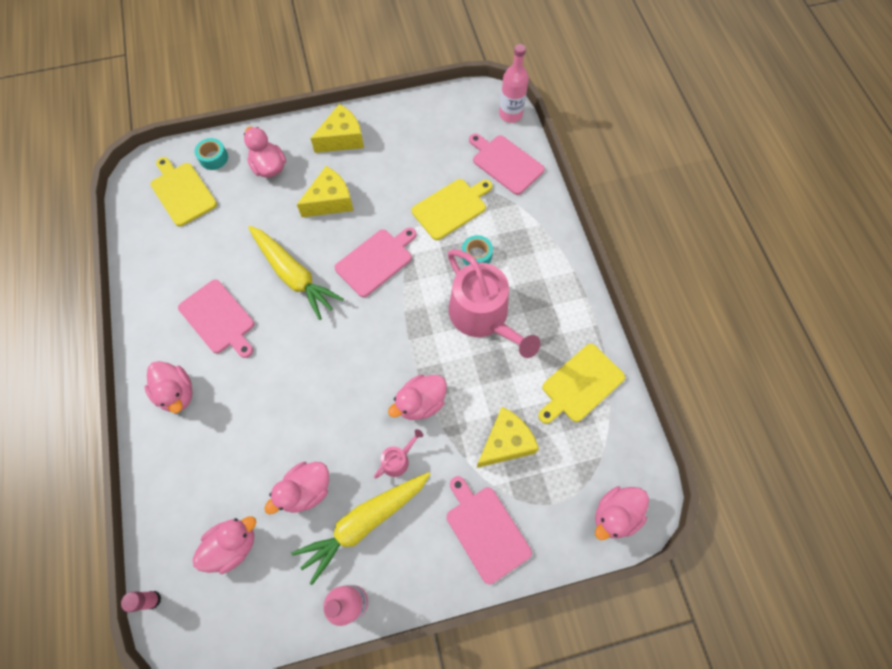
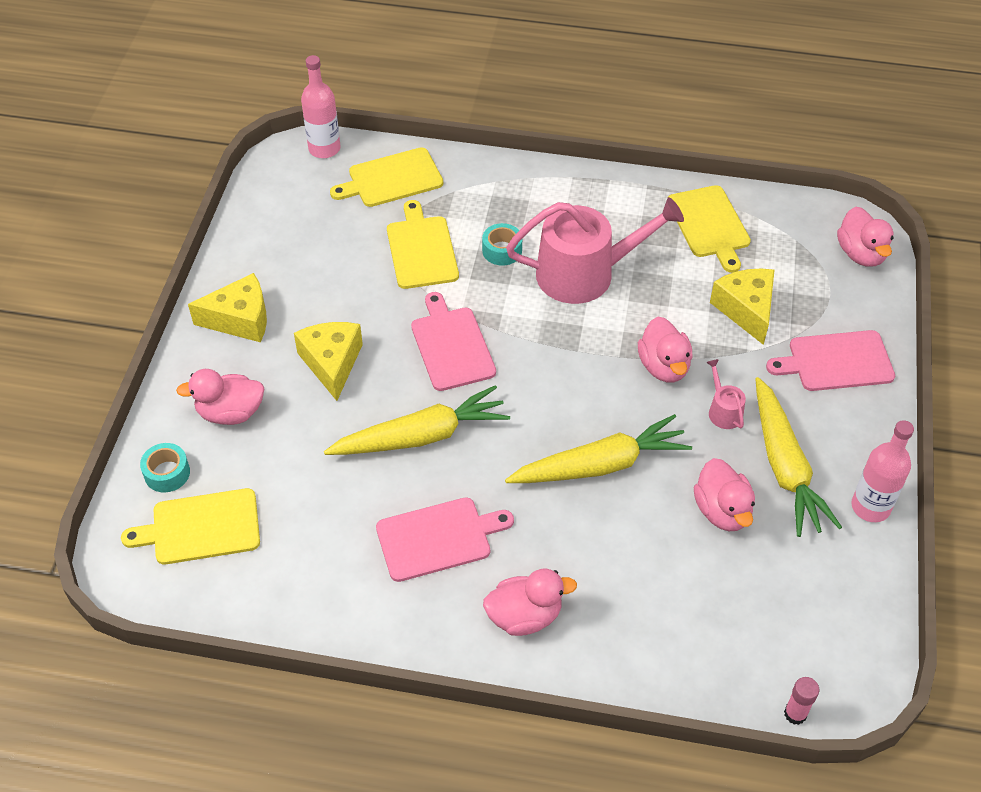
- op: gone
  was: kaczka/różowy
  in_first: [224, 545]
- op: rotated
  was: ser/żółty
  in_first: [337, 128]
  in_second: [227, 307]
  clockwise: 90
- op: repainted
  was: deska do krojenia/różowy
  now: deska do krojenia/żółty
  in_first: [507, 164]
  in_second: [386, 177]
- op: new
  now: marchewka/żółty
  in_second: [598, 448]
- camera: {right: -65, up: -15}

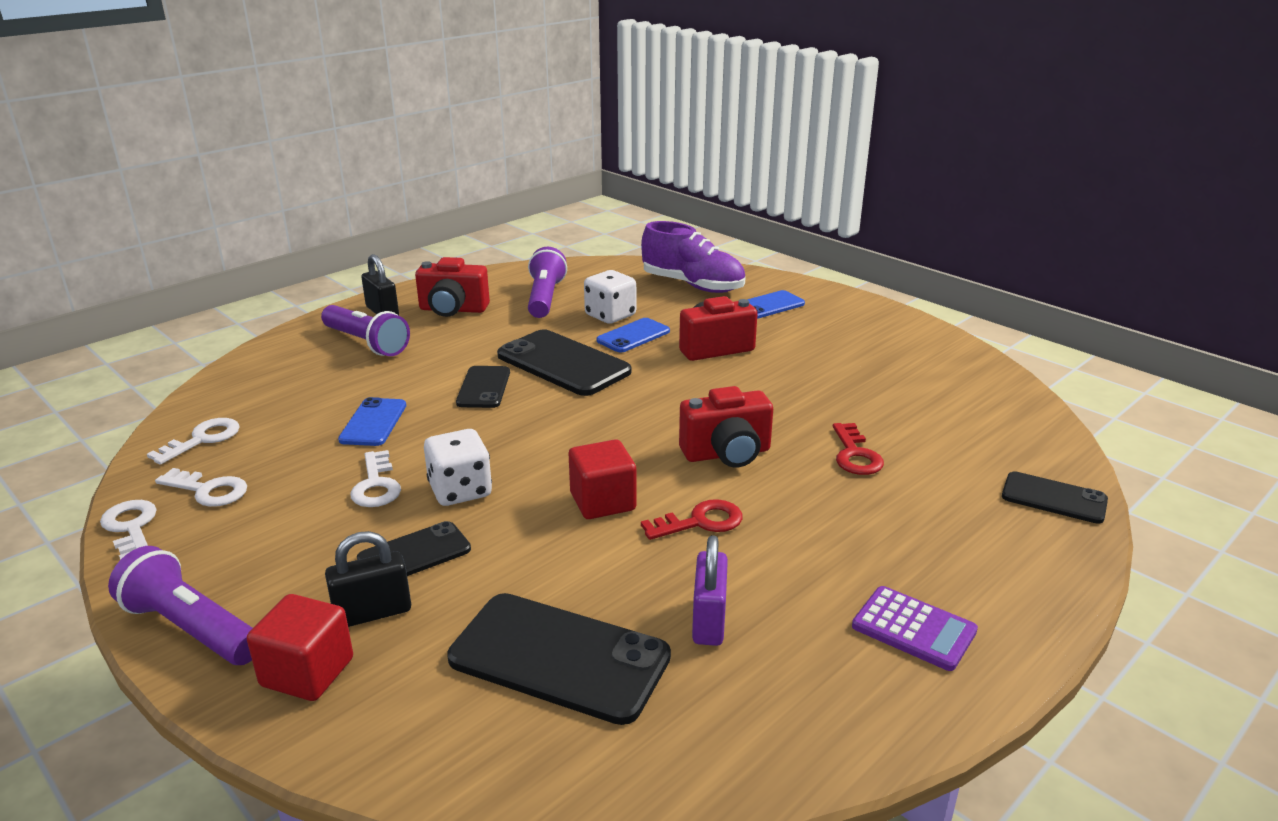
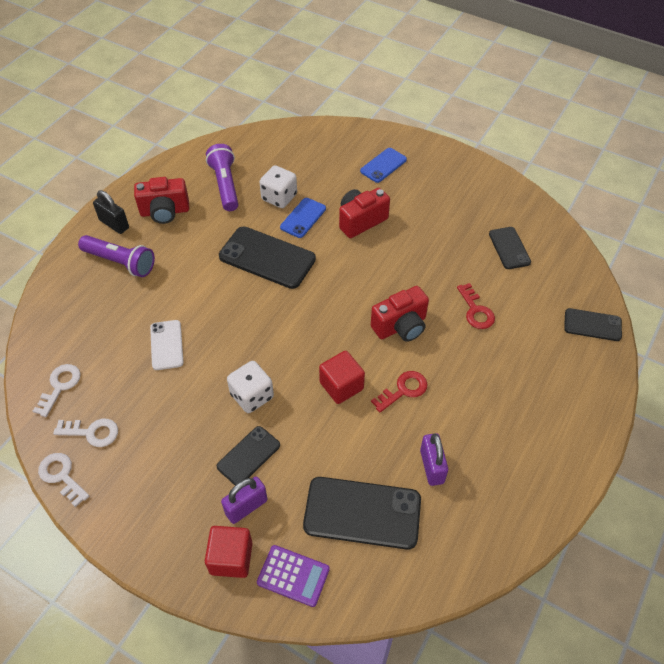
- op: gone
  was: latarka/fioletowy
  in_first: [180, 605]
- op: repainted
  was: kłódka/czarny
  now: kłódka/fioletowy
  in_first: [368, 579]
  in_second: [244, 500]
- op: repainted
  was: telefon/niebieski
  now: telefon/biały
  in_first: [372, 421]
  in_second: [167, 345]
- op: gone
  was: klucz/biały
  in_first: [375, 478]
- op: shifted
  was: telefon/czarny
  in_first: [483, 387]
  in_second: [510, 248]
- op: gone
  was: but/fioletowy
  in_first: [693, 257]
- op: shifted
  was: kalkulator/fioletowy
  in_first: [915, 628]
  in_second: [293, 576]
- camera: {right: -15, up: 25}

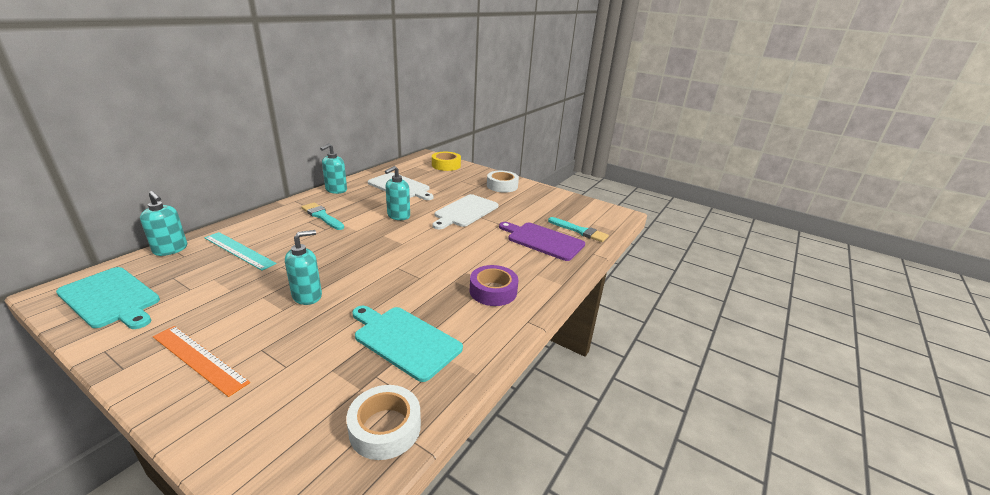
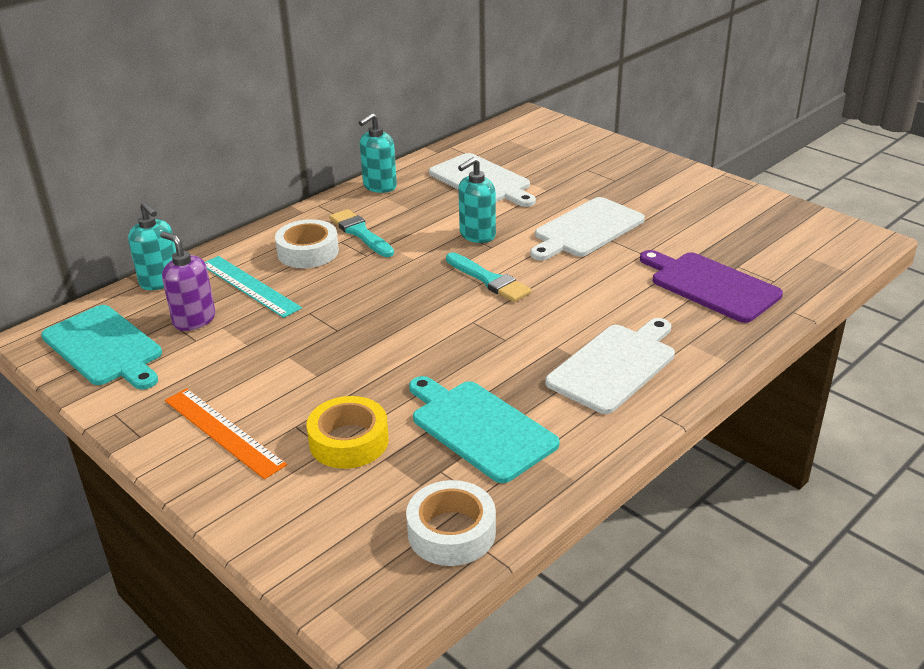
- op: gone
  was: dozownik mydła/turkusowy
  in_first: [303, 267]
- op: shifted
  was: taśma klejąca/żółty
  in_first: [446, 161]
  in_second: [347, 432]
- op: swapped
  was: taśma klejąca/fioletowy
  now: deska do krojenia/biały
  in_first: [494, 285]
  in_second: [610, 366]
- op: shifted
  was: taśma klejąca/biały
  in_first: [503, 182]
  in_second: [307, 243]
- op: shifted
  was: pędzel/turkusowy
  in_first: [578, 229]
  in_second: [488, 277]
- op: new
  now: dozownik mydła/fioletowy
  in_second: [187, 281]
- camera: {right: 15, up: 5}

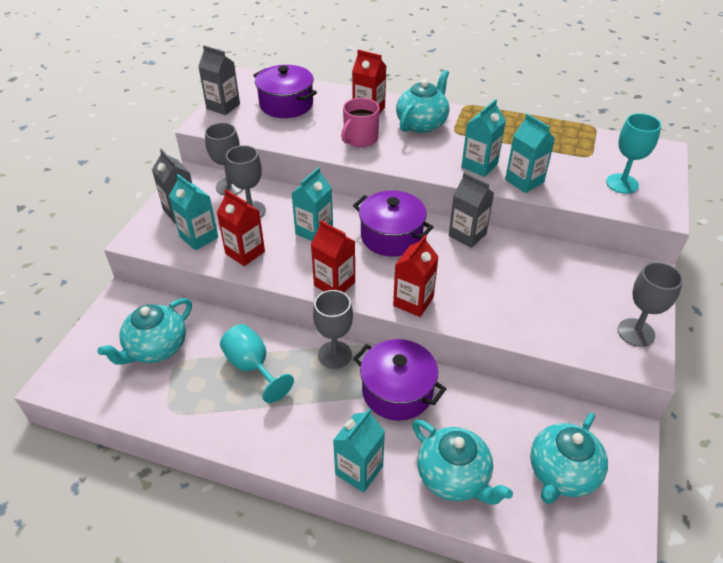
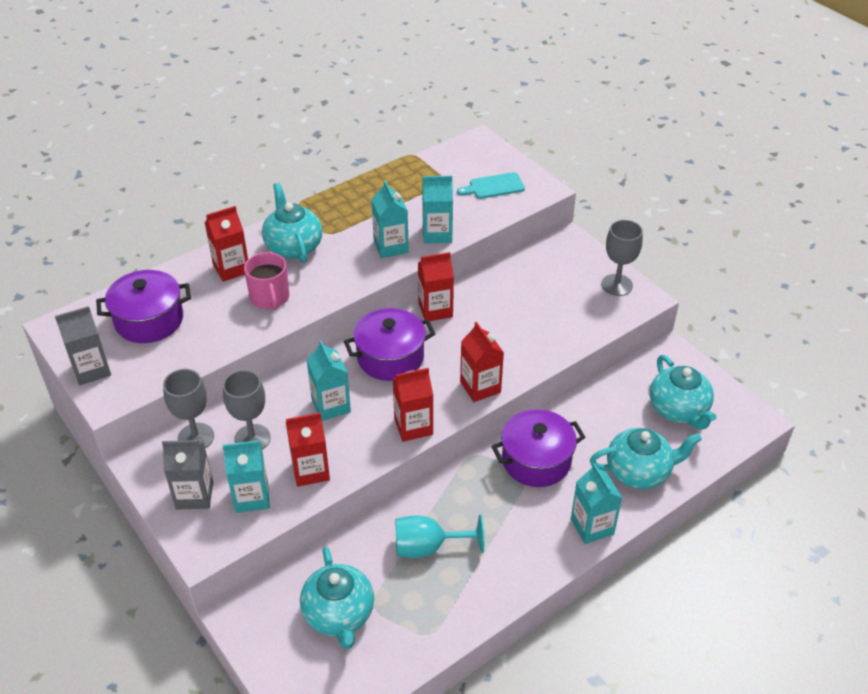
- op: gone
  was: kielich/szary
  in_first: [333, 329]
- op: repainted
  was: karton mleka/szary
  now: karton mleka/czerwony
  in_first: [471, 210]
  in_second: [436, 286]
- op: swapped
  was: kielich/turkusowy
  now: deska do krojenia/turkusowy
  in_first: [634, 153]
  in_second: [491, 185]
- camera: {right: -55, up: 0}

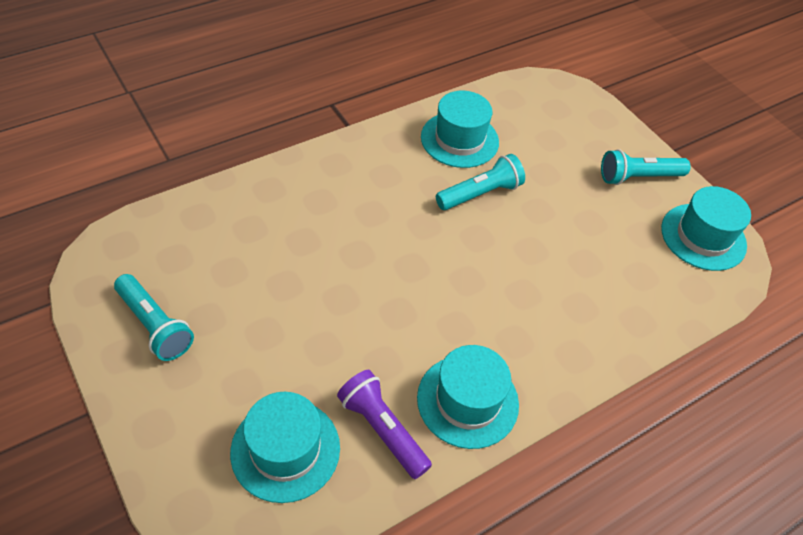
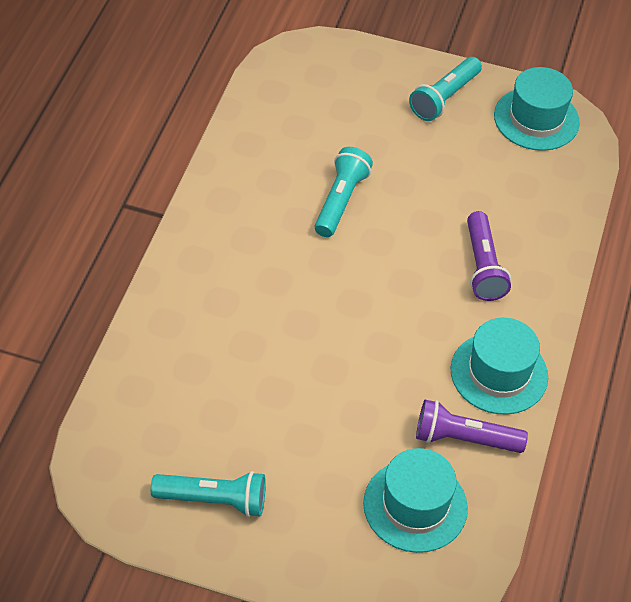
- op: gone
  was: kapelusz/turkusowy
  in_first: [460, 129]
- op: new
  now: latarka/fioletowy
  in_second: [489, 256]
- camera: {right: -40, up: 0}

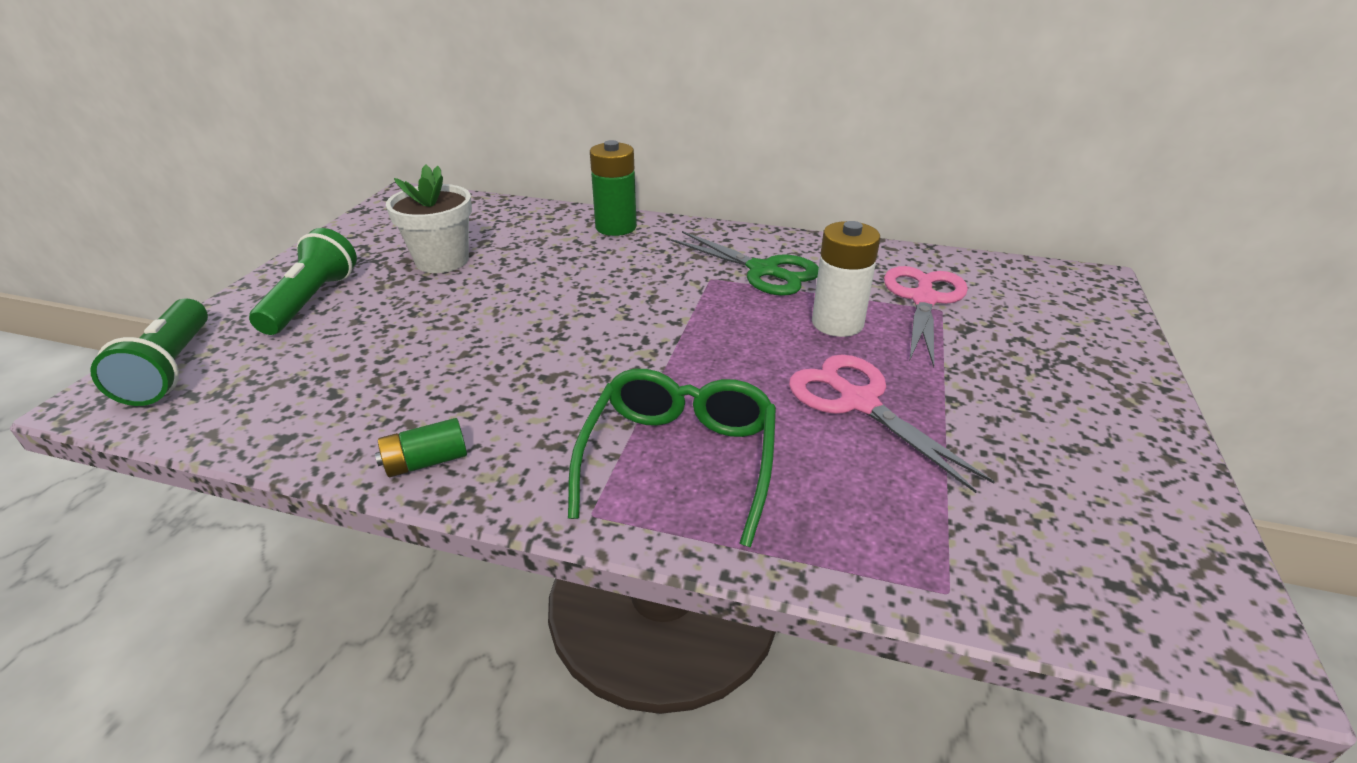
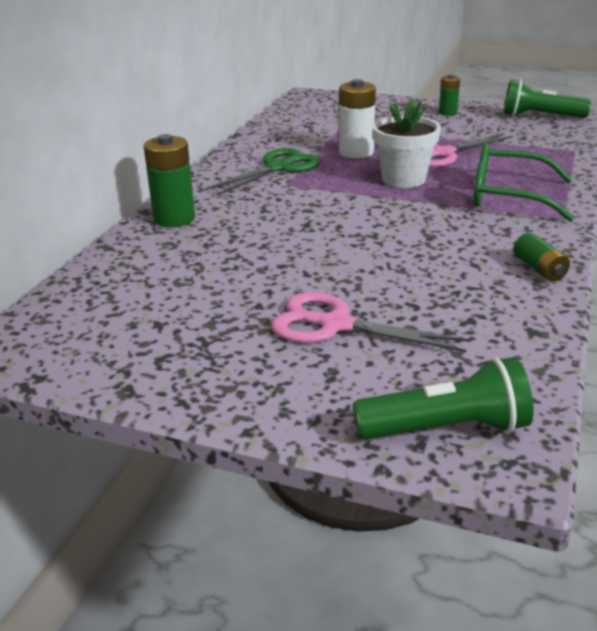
- op: shifted
  was: latarka/zielony
  in_first: [303, 281]
  in_second: [547, 98]
- op: shifted
  was: doniczka/biały
  in_first: [429, 219]
  in_second: [407, 143]
- op: shifted
  was: nożyczki/różowy
  in_first: [926, 316]
  in_second: [371, 322]
- op: new
  now: bateria/zielony
  in_second: [449, 95]
- camera: {right: -85, up: -5}

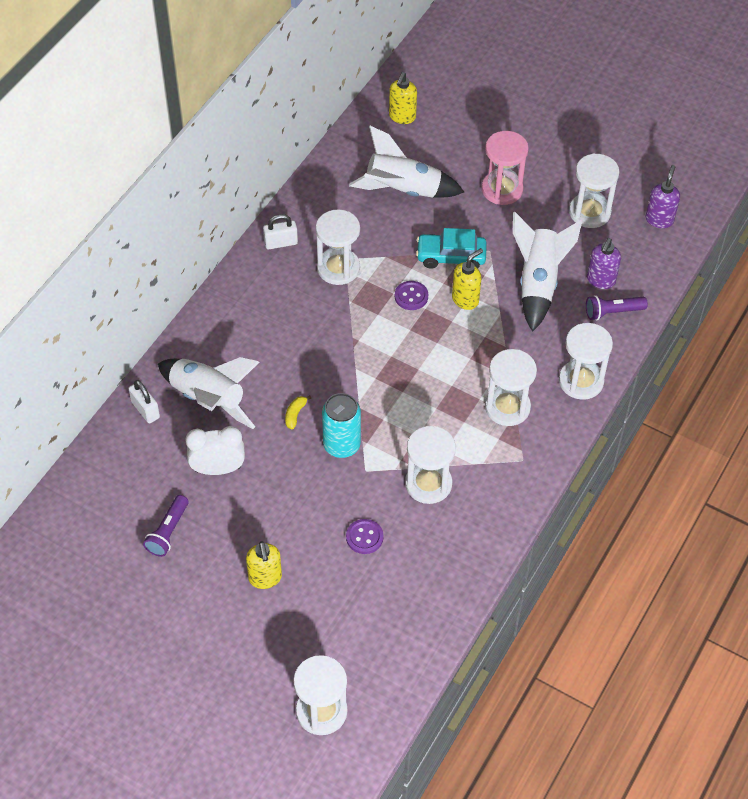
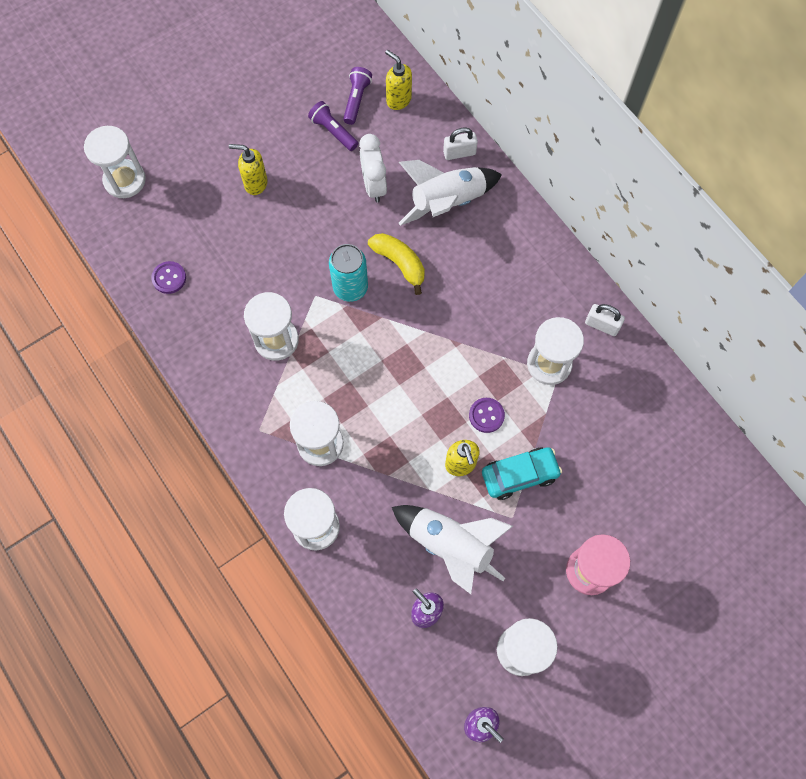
- op: rotated
  was: budzik/biały
  in_first: [215, 450]
  in_second: [373, 168]
  clockwise: 150
- op: rotated
  was: kłódka/biały
  in_first: [280, 232]
  in_second: [605, 320]
  clockwise: -75
- op: scaled
  was: banan/żółty
  in_first: [298, 412]
  in_second: [396, 264]
  ratio: 1.91
- op: shifted
  was: guzik/fioletowy
  in_first: [365, 536]
  in_second: [168, 277]
- op: gone
  was: rakieta/biały
  in_first: [406, 162]
- op: shifted
  was: dozownik mydła/żółty
  in_first: [403, 98]
  in_second: [398, 80]
- op: rotated
  was: samochód/turkusowy
  in_first: [451, 248]
  in_second: [522, 473]
  clockwise: 45
- op: shifted
  was: latarka/fioletowy
  in_first: [617, 307]
  in_second: [357, 96]
- camera: {right: 115, up: 15}

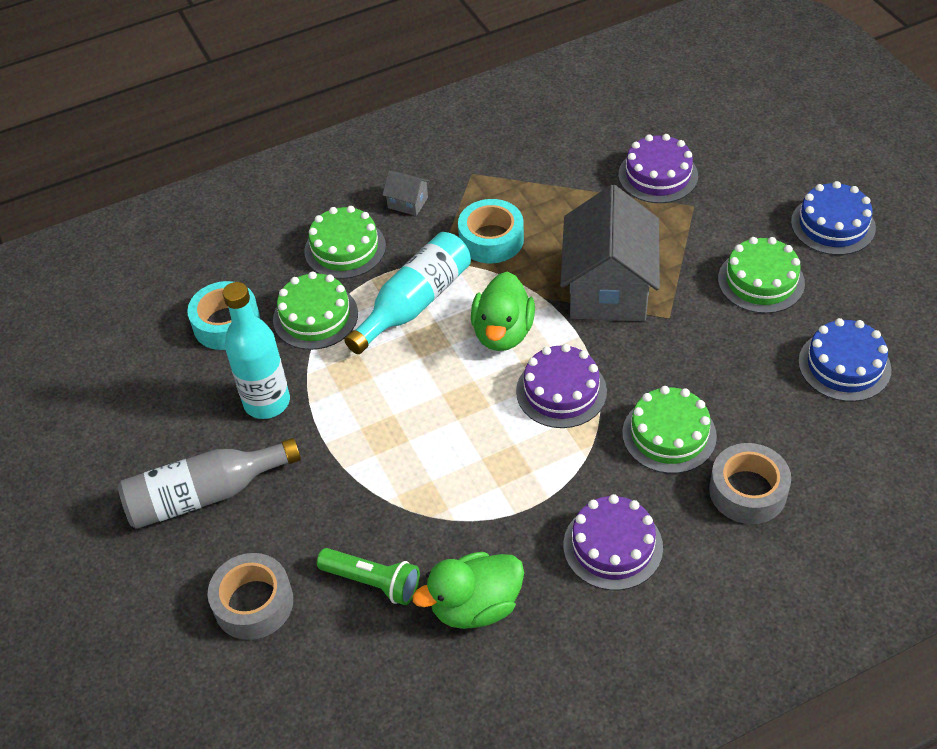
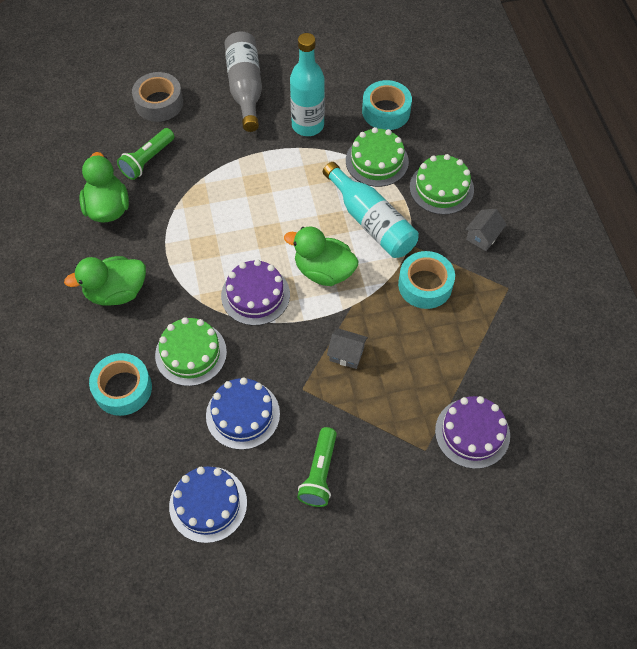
- op: scaled
  was: domek/szary
  in_first: [610, 253]
  in_second: [347, 348]
  ratio: 0.41
- op: swapped
  was: tort/fioletowy
  now: kaczka/zielony
  in_first: [613, 542]
  in_second: [105, 281]
- op: repainted
  was: taśma klejąca/szary
  now: taśma klejąca/turkusowy
  in_first: [750, 483]
  in_second: [120, 384]
- op: swapped
  was: tort/zielony
  now: latarka/zielony
  in_first: [761, 275]
  in_second: [317, 467]
- op: shifted
  was: tort/niebieski
  in_first: [833, 218]
  in_second: [243, 413]
- camera: {right: 100, up: 10}

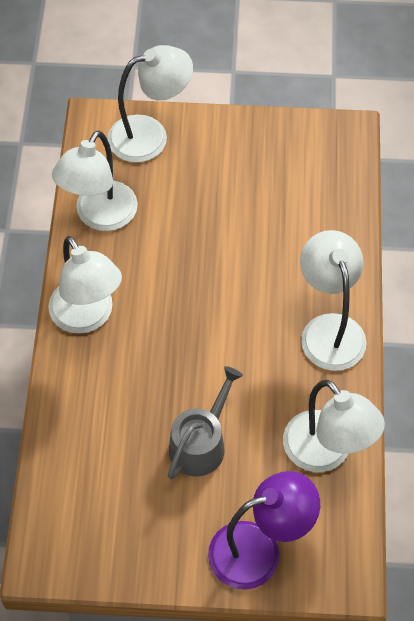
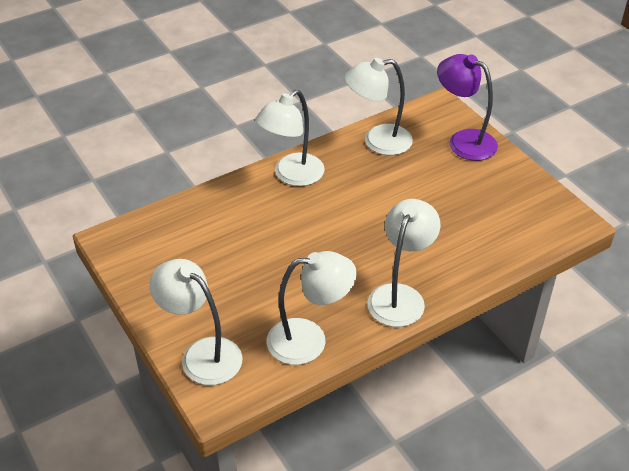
- op: gone
  was: konewka/szary
  in_first: [205, 422]
- op: rotated
  was: lampka/biały
  in_first: [334, 426]
  in_second: [378, 106]
  clockwise: -120
- camera: {right: -125, up: -15}

